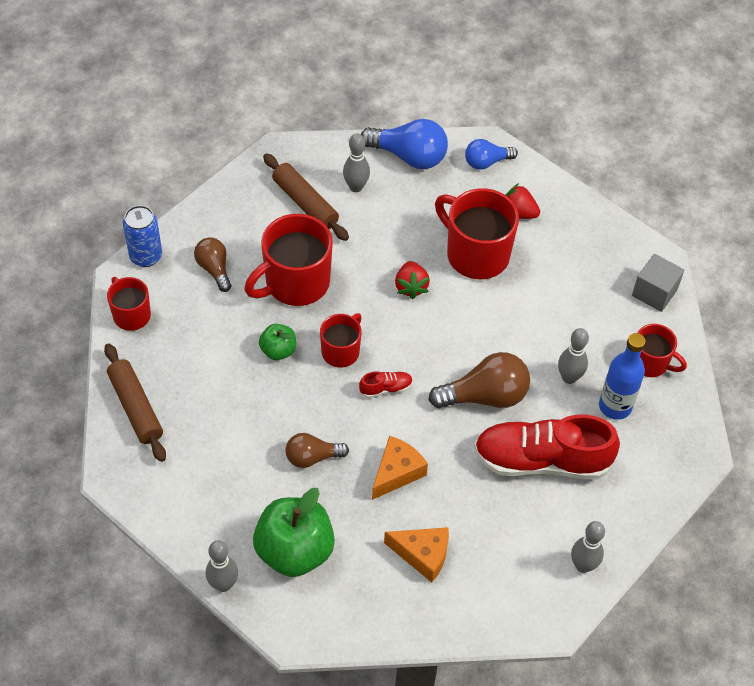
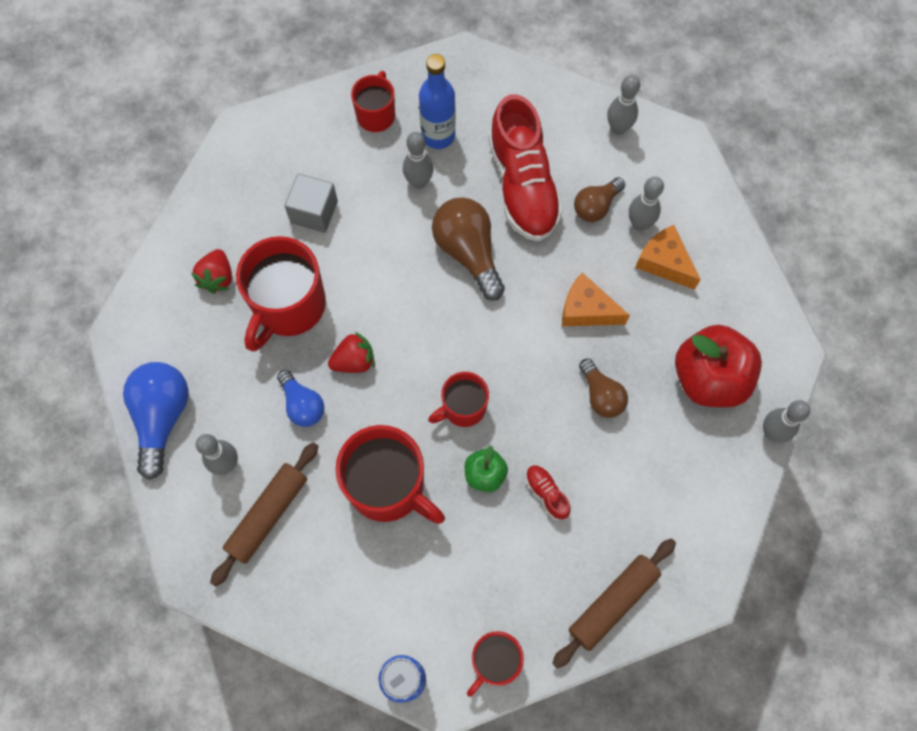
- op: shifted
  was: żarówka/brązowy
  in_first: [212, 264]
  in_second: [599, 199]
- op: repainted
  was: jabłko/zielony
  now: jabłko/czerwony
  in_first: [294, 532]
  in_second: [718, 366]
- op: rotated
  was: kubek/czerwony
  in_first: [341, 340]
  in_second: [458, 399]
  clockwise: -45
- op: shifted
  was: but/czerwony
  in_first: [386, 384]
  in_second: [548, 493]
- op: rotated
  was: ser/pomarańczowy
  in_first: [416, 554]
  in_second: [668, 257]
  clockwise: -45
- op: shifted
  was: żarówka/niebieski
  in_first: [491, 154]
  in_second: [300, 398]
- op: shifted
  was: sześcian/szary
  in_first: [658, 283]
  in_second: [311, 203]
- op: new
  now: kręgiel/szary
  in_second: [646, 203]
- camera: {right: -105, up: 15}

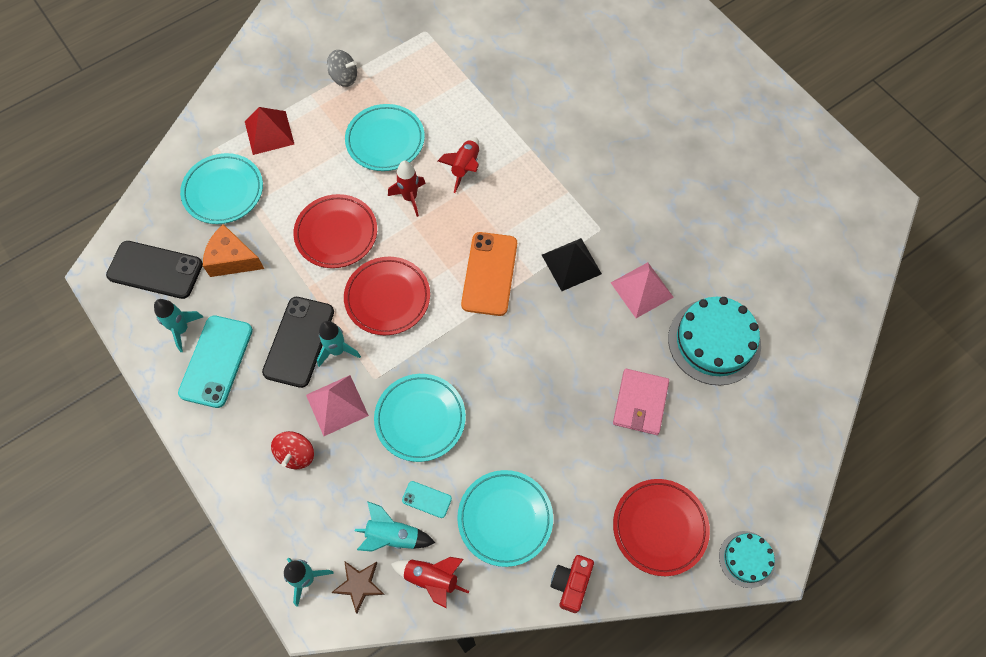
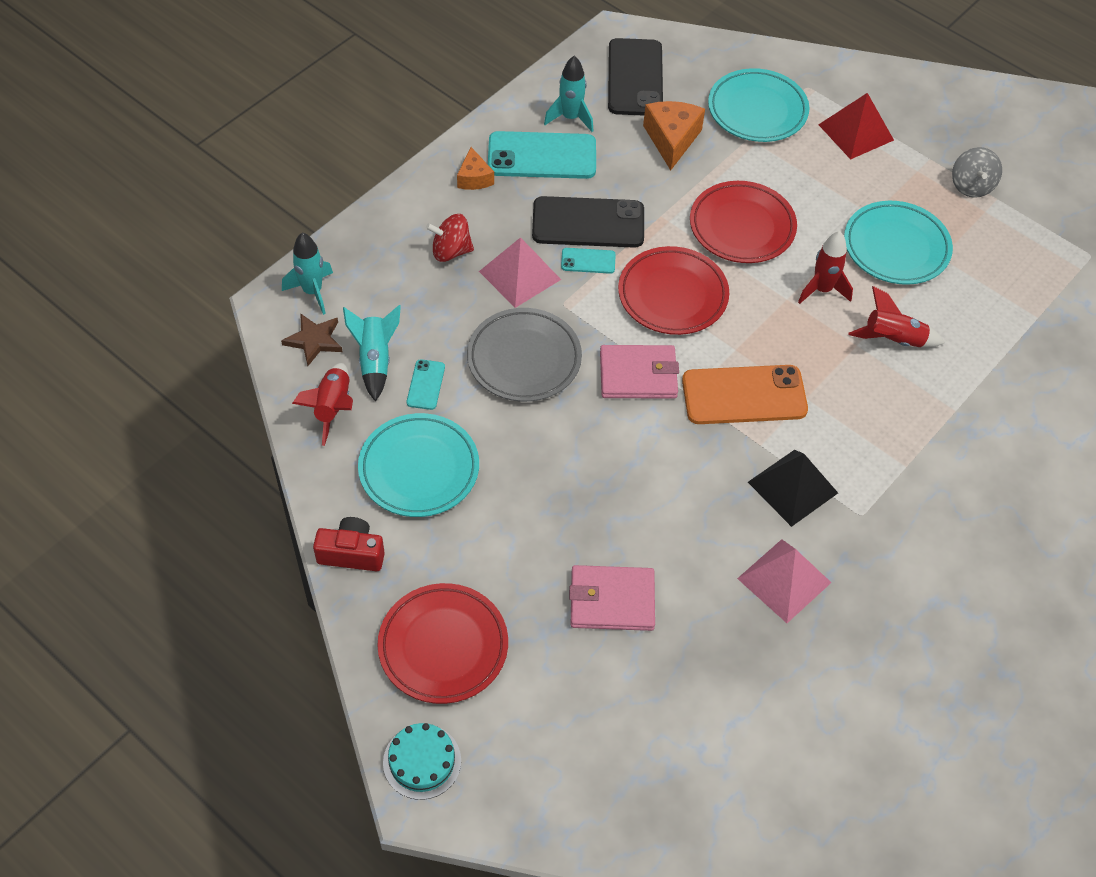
- op: swapped
  was: rakieta/turkusowy
  now: telefon/turkusowy
  in_first: [339, 344]
  in_second: [588, 261]
- op: repainted
  was: talerz/turkusowy
  now: talerz/szary
  in_first: [420, 418]
  in_second: [524, 355]
- op: gone
  was: tort/turkusowy
  in_first: [714, 341]
- op: new
  now: ser/pomarańczowy
  in_second: [475, 168]
- op: new
  now: portfel/różowy
  in_second: [639, 372]
- camera: {right: 75, up: -10}

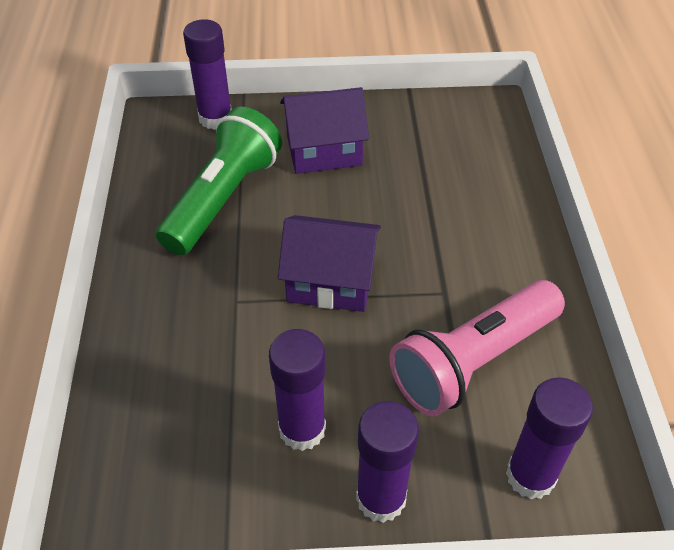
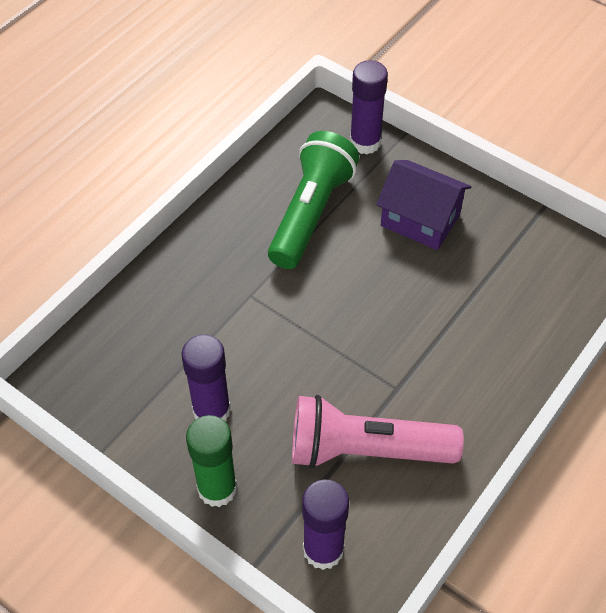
- op: rotated
  was: latarka/zielony
  in_first: [219, 181]
  in_second: [314, 200]
  clockwise: -45
- op: gone
  was: domek/fioletowy
  in_first: [329, 263]
- op: repainted
  was: klej w sztyfcie/fioletowy
  now: klej w sztyfcie/zielony
  in_first: [387, 462]
  in_second: [211, 461]
- camera: {right: 40, up: 5}

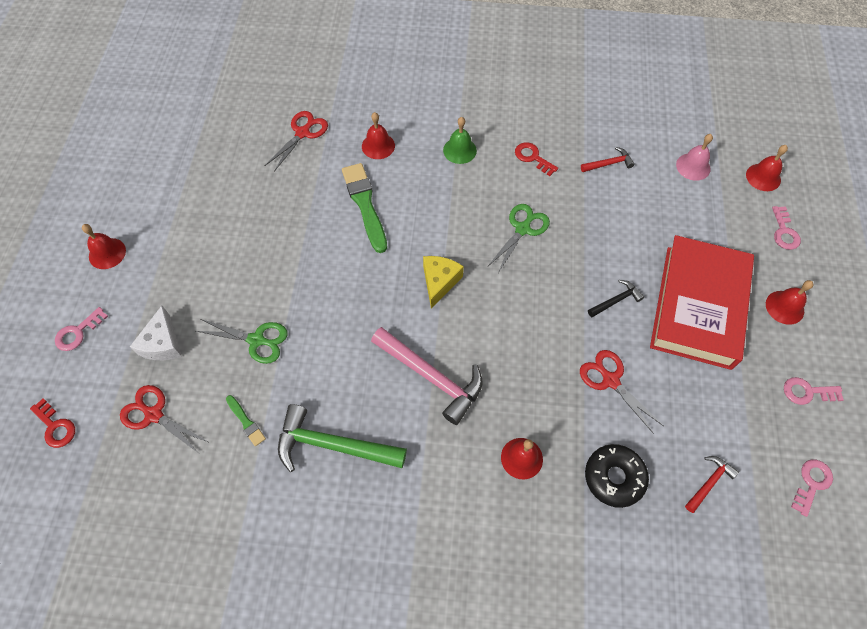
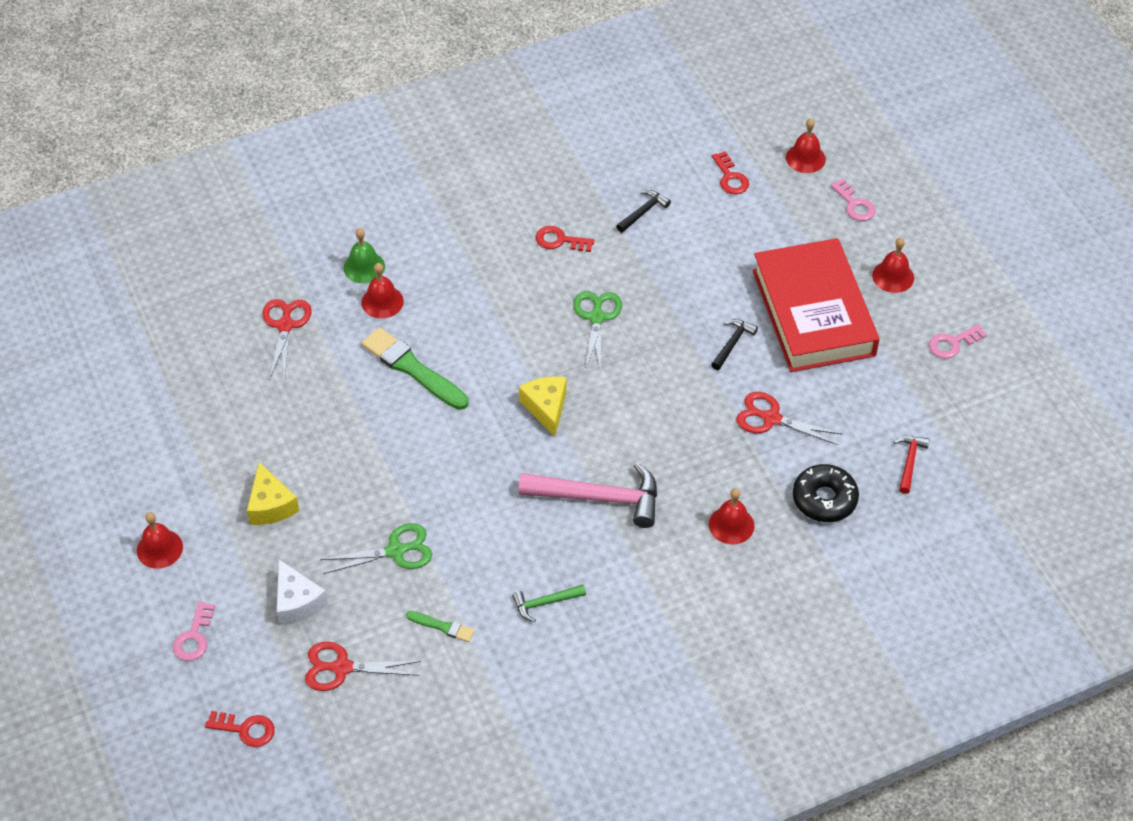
- op: scaled
  was: młotek/zielony
  in_first: [342, 438]
  in_second: [549, 603]
  ratio: 0.5
- op: shifted
  was: dzwonek/zielony
  in_first: [460, 140]
  in_second: [364, 255]
- op: repainted
  was: młotek/czerwony
  now: młotek/czarny
  in_first: [608, 159]
  in_second: [643, 211]
- op: swapped
  was: dzwonek/różowy
  now: klucz/czerwony
  in_first: [694, 157]
  in_second: [730, 172]
- op: gone
  was: klucz/różowy
  in_first: [812, 488]
- op: new
  now: ser/żółty
  in_second: [273, 493]
- camera: {right: -30, up: -10}

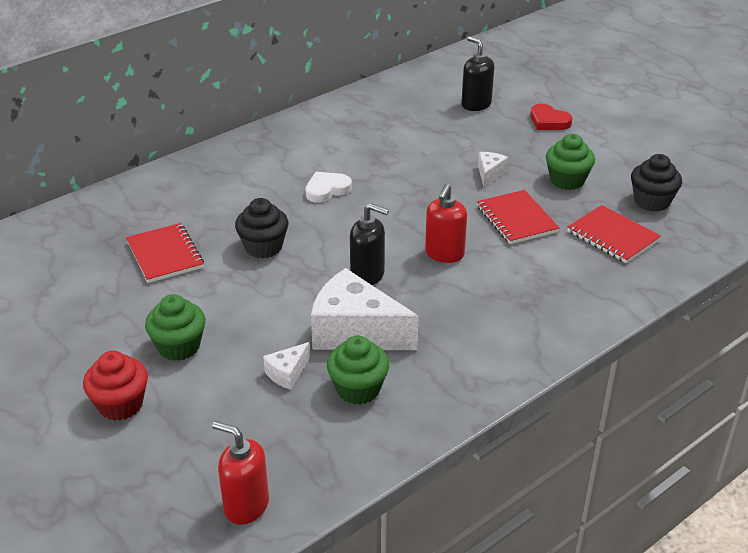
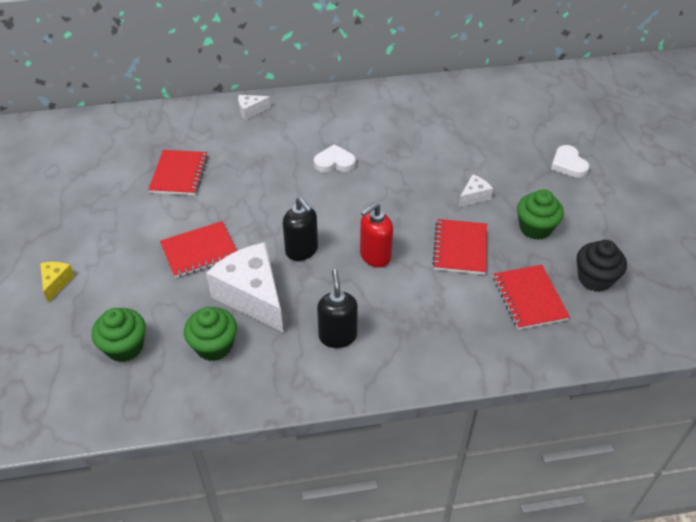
- op: swapped
  was: muffinka/czerwony
  now: ser/żółty
  in_first: [115, 386]
  in_second: [57, 282]
- op: shifted
  was: muffinka/zielony
  in_first: [175, 327]
  in_second: [119, 335]
- op: gone
  was: dozownik mydła/czerwony
  in_first: [240, 473]
- op: gone
  was: muffinka/czarny
  in_first: [262, 228]
- op: shifted
  was: ser/biały
  in_first: [286, 366]
  in_second: [254, 107]
- op: shifted
  was: dozownik mydła/czarny
  in_first: [478, 73]
  in_second: [337, 308]
- op: repainted
  was: serce/czerwony
  now: serce/biały
  in_first: [551, 117]
  in_second: [570, 161]
- op: new
  now: zeszyt/czerwony
  in_second: [198, 249]
- camera: {right: 30, up: 10}

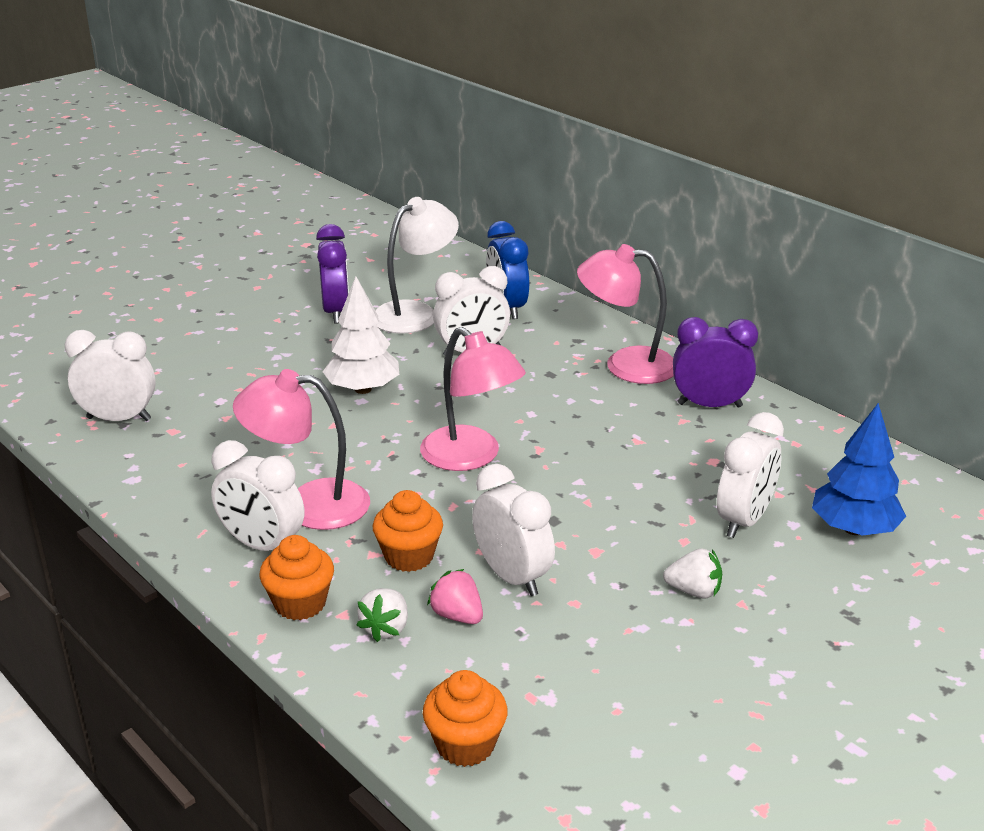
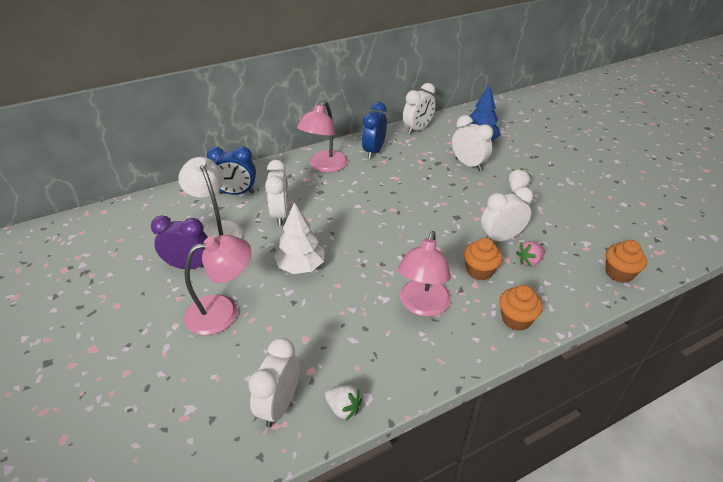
- op: shifted
  was: budzik/biały
  in_first: [257, 495]
  in_second: [419, 108]
- op: shifted
  was: truskawka/biały
  in_first: [382, 615]
  in_second: [343, 403]
- op: shifted
  was: lampka/różowy
  in_first: [473, 399]
  in_second: [217, 285]
- op: repainted
  was: budzik/fioletowy
  now: budzik/niebieski
  in_first: [715, 362]
  in_second: [374, 130]
- camera: {right: -75, up: 10}

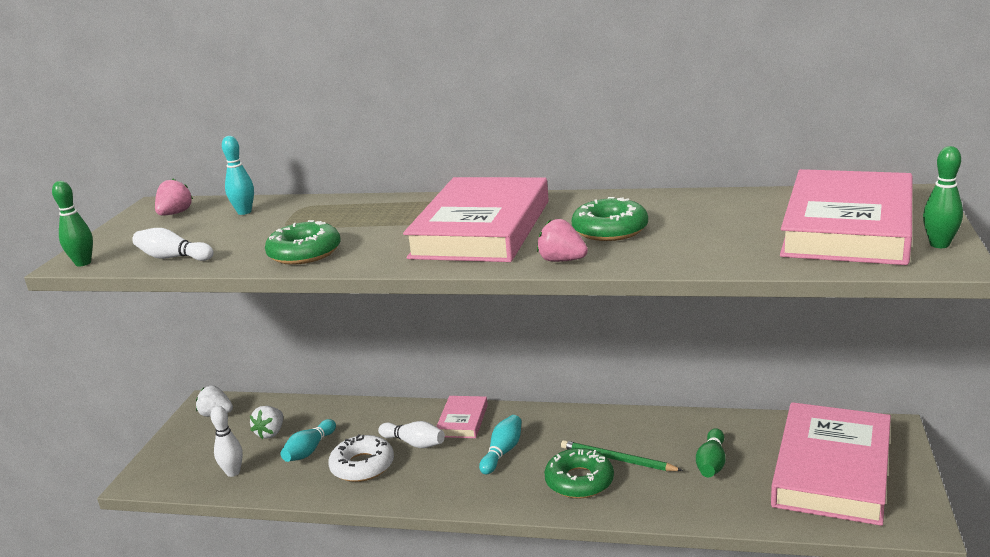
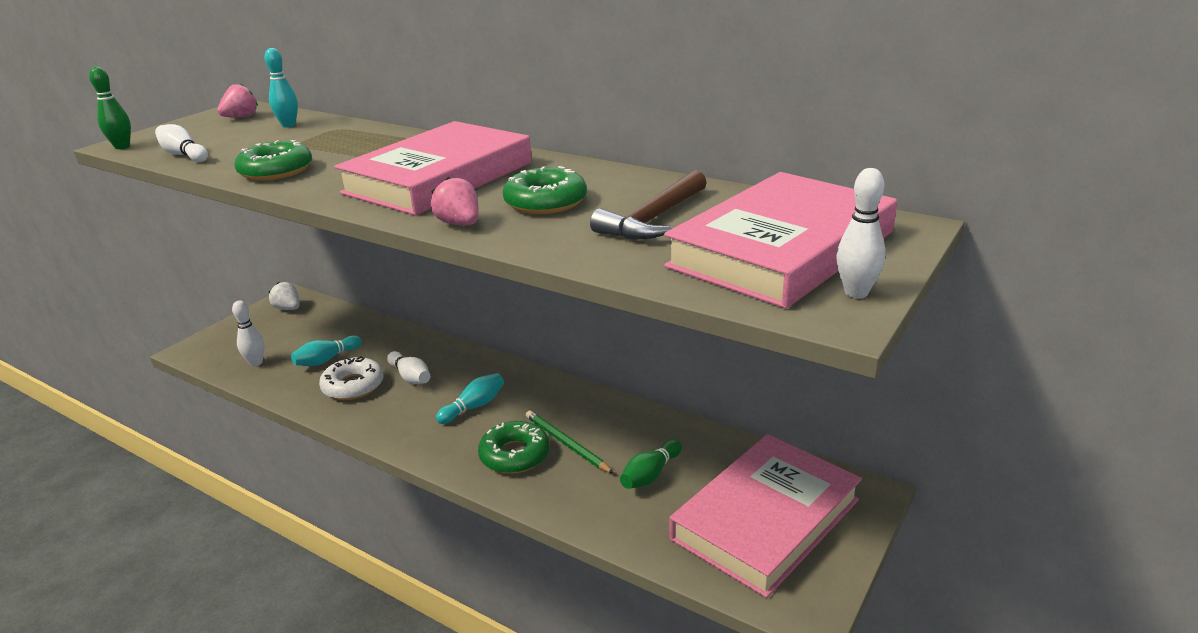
- op: gone
  was: truskawka/biały
  in_first: [266, 422]
- op: gone
  was: książka/różowy
  in_first: [462, 417]
- op: repainted
  was: kręgiel/zielony
  now: kręgiel/biały
  in_first: [943, 197]
  in_second: [861, 233]
- op: new
  now: młotek/brązowy
  in_second: [648, 205]
- camera: {right: 20, up: 5}

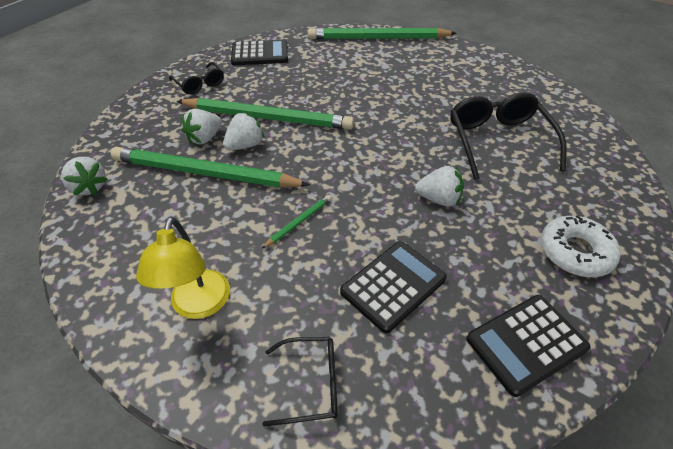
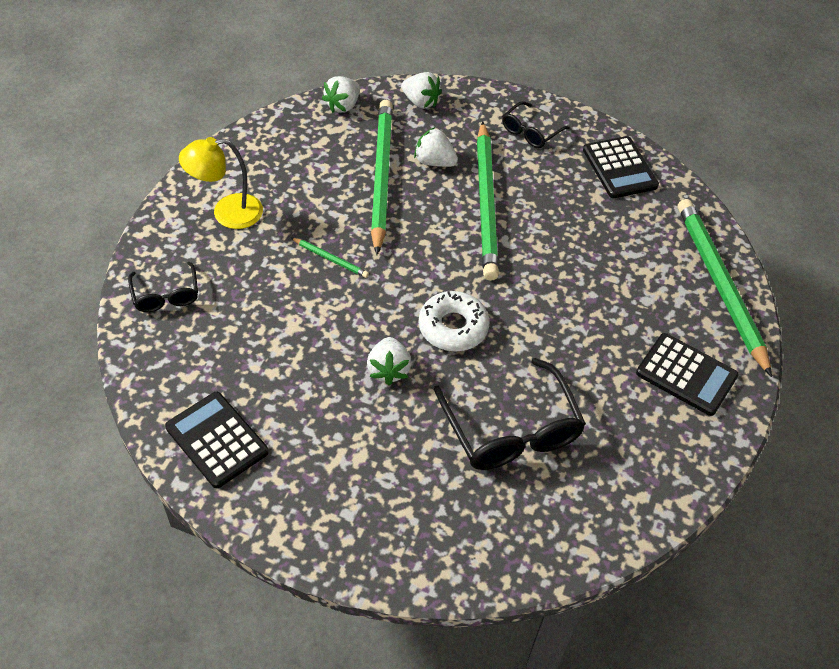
- op: shifted
  was: truskawka/biały
  in_first: [244, 131]
  in_second: [421, 90]
- op: shifted
  was: kalkulator/czarny
  in_first: [393, 287]
  in_second: [687, 374]
- op: rotated
  was: okulary/czarny
  in_first: [508, 136]
  in_second: [510, 414]
  clockwise: 90
- op: shifted
  was: donut/biały
  in_first: [581, 246]
  in_second: [454, 321]
- camera: {right: 75, up: 5}

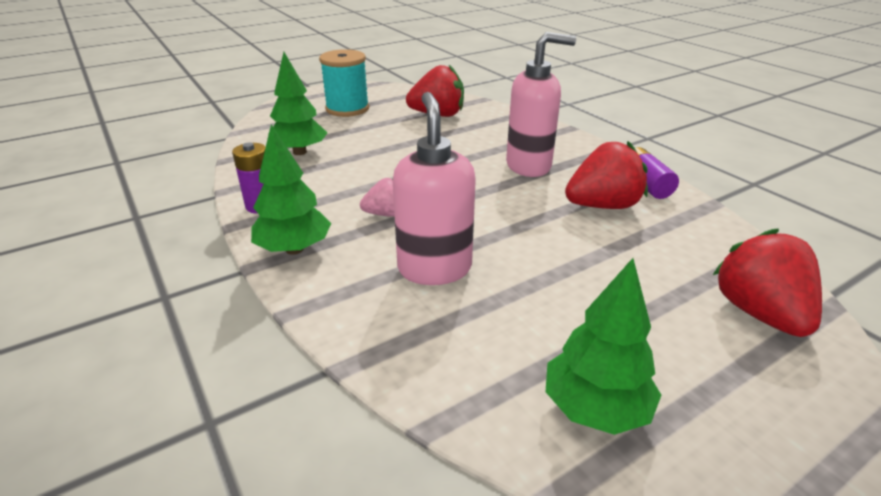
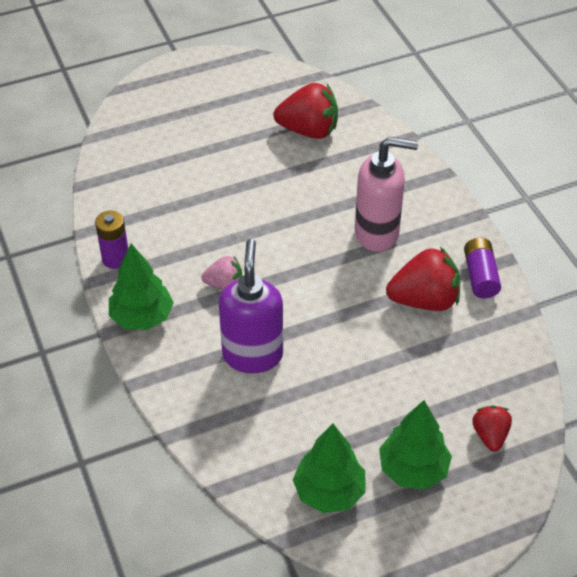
- op: shifted
  was: drzewko/zielony
  in_first: [297, 103]
  in_second: [415, 444]
- op: gone
  was: szpulka/turkusowy
  in_first: [344, 83]
- op: repainted
  was: dozownik mydła/różowy
  now: dozownik mydła/fioletowy
  in_first: [434, 188]
  in_second: [250, 306]
- op: scaled
  was: truskawka/czerwony
  in_first: [767, 283]
  in_second: [492, 428]
  ratio: 0.57
- camera: {right: 10, up: 15}

